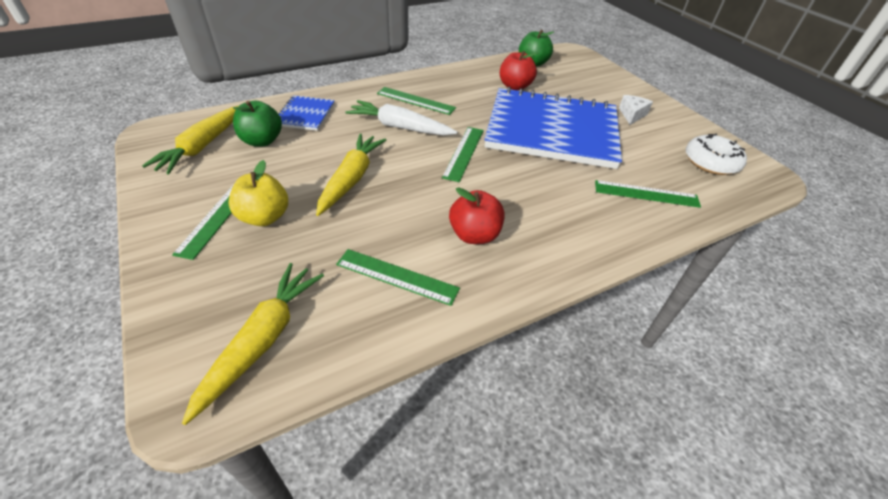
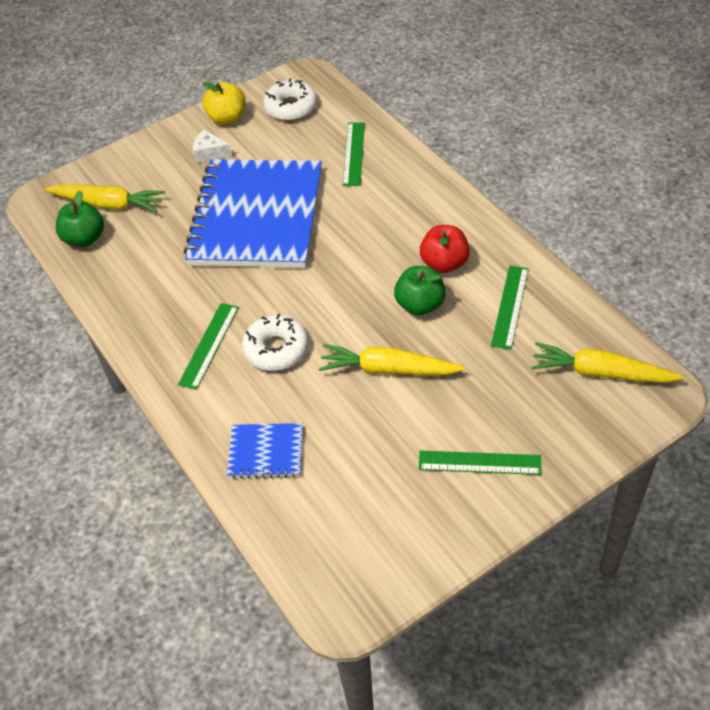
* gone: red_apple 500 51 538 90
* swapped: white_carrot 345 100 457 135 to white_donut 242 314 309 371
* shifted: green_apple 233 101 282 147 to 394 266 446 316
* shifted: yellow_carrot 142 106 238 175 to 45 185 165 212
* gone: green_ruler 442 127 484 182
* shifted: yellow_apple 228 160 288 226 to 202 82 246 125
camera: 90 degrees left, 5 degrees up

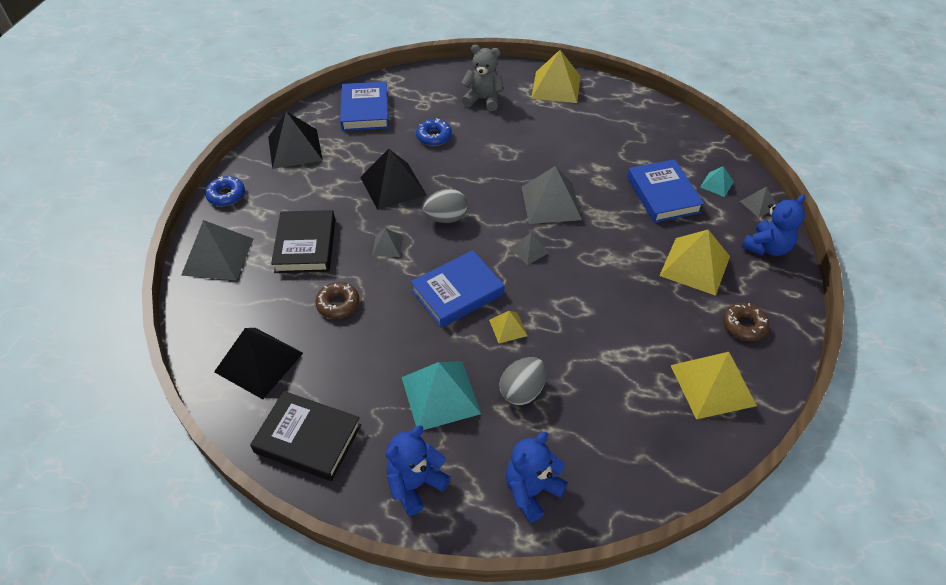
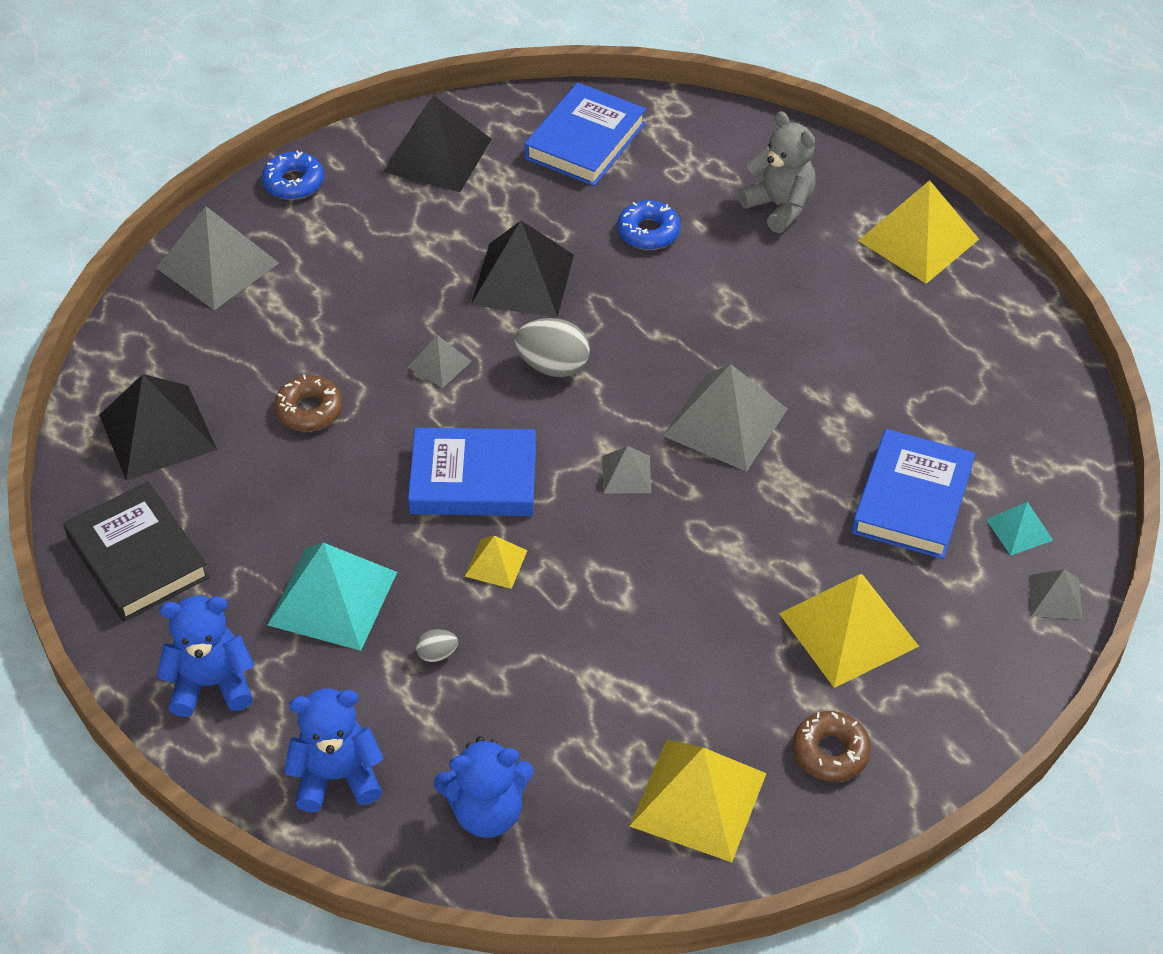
* shifted: blue_teddy_bear 742 194 806 256 to 434 736 534 838
* gone: black_book 271 210 335 273
* scaled: grey_egg 499 357 546 405 = 416 629 458 662 x0.50
camera: 35 degrees right, 0 degrees up

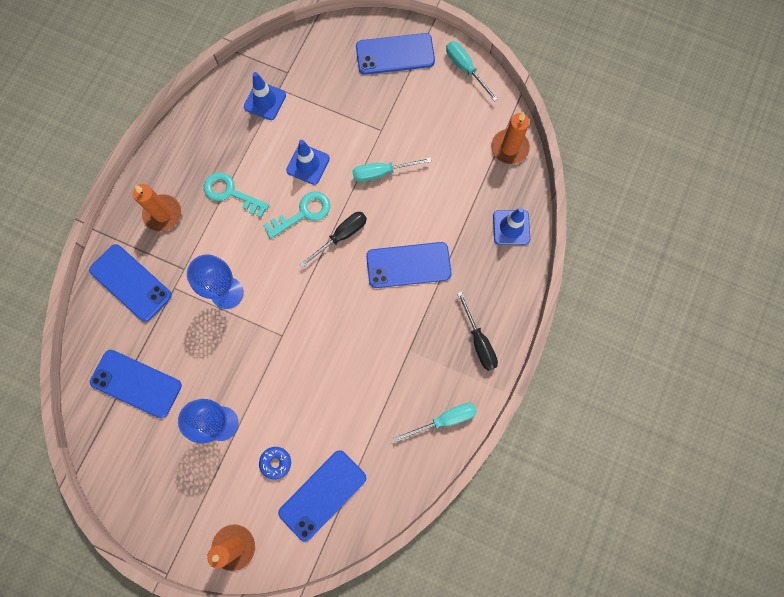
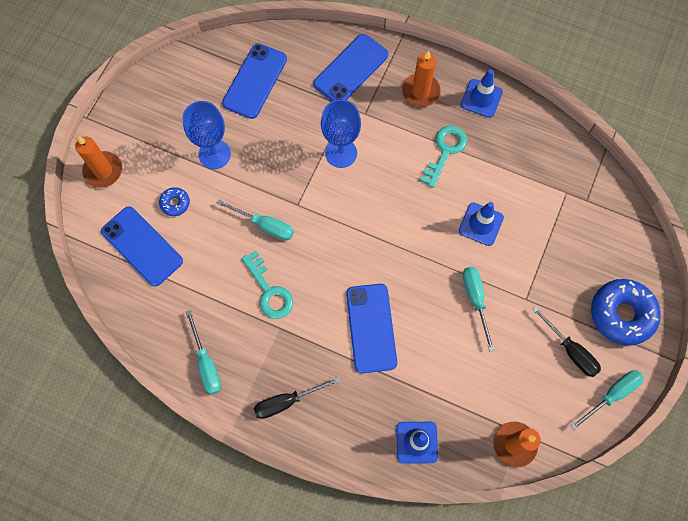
* swapped: blue_phone 356 33 435 75 to blue_donut 591 279 661 346
* shifted: blue_traffic_cone 244 72 286 120 to 461 69 503 118
* shifted: turquoise_key 263 192 330 239 to 242 251 293 319
* shifted: black_screwdriver 300 212 367 268 to 532 306 601 377
* new: turquoise_screwdriver 216 199 294 240
camera: 90 degrees right, 5 degrees down

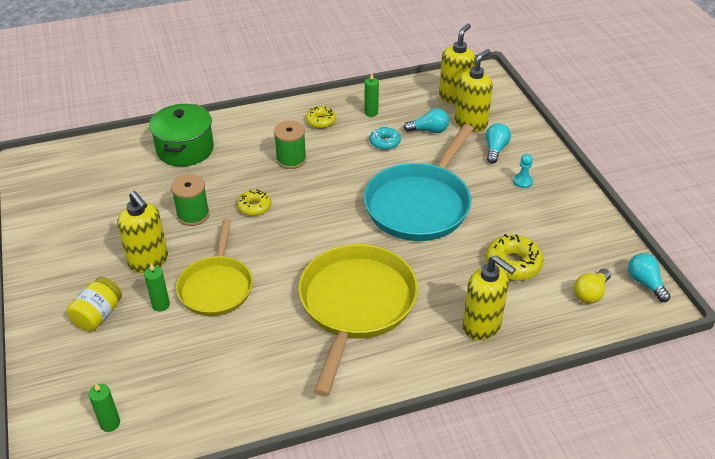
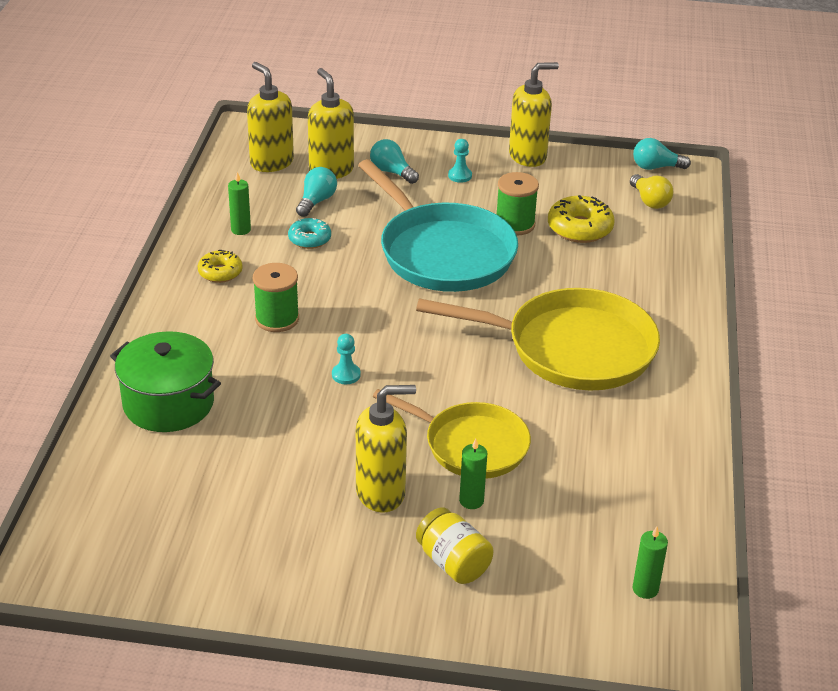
* shifted: green_spool 171 174 210 226 to 497 172 539 235
* swapped: yellow_donut 237 190 271 216 to turquoise_pawn 332 334 361 384
* rotated: yellow_pan 298 244 418 396 = 416 288 660 390 150 degrees clockwise
* shifted: yellow_soap_dispenser 463 256 516 341 to 509 62 559 167
camera: 65 degrees left, 5 degrees down

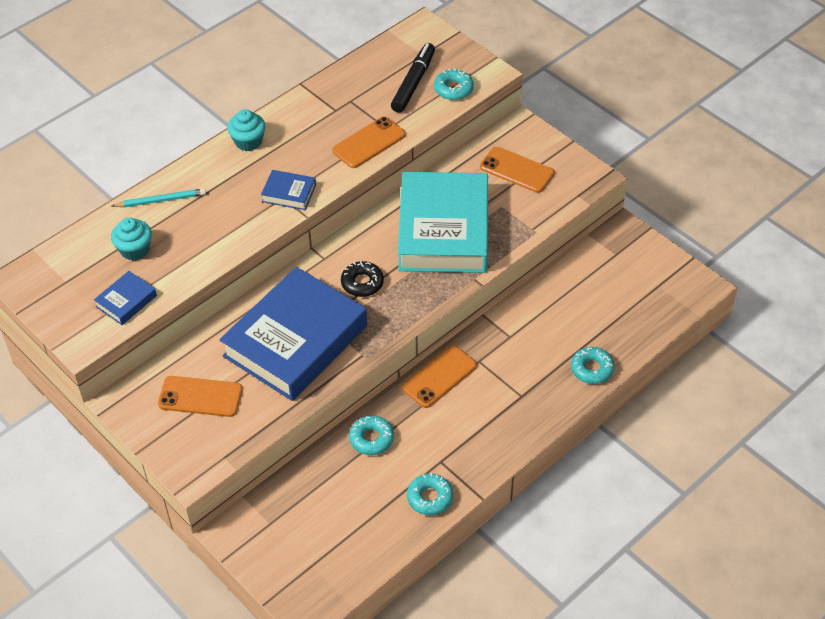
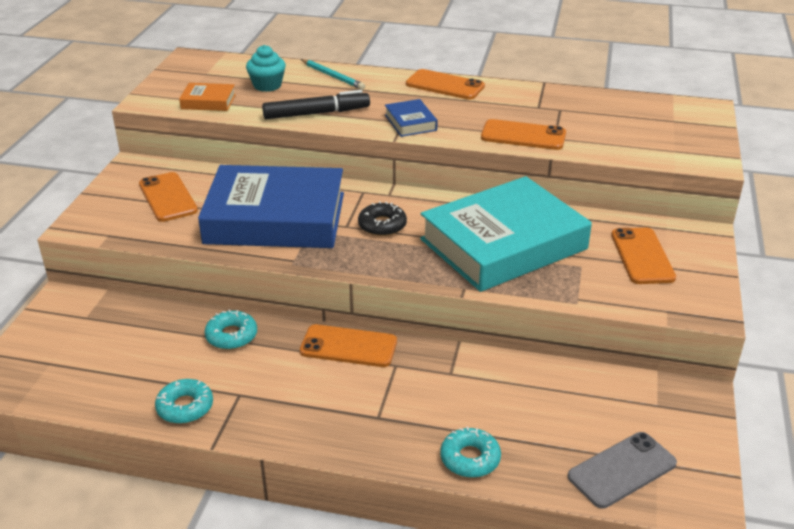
* shifted: black_marker 391 43 435 113 to 262 90 370 119
* gone: turquoise_donut 434 69 474 100
* swapped: turquoise_cupcake 227 109 266 151 to orange_phone 406 69 485 100
* repainted: blue_book 94 271 157 325 to orange_book 179 83 236 111
* new: grey_phone 568 432 677 509
camera: 55 degrees right, 15 degrees down

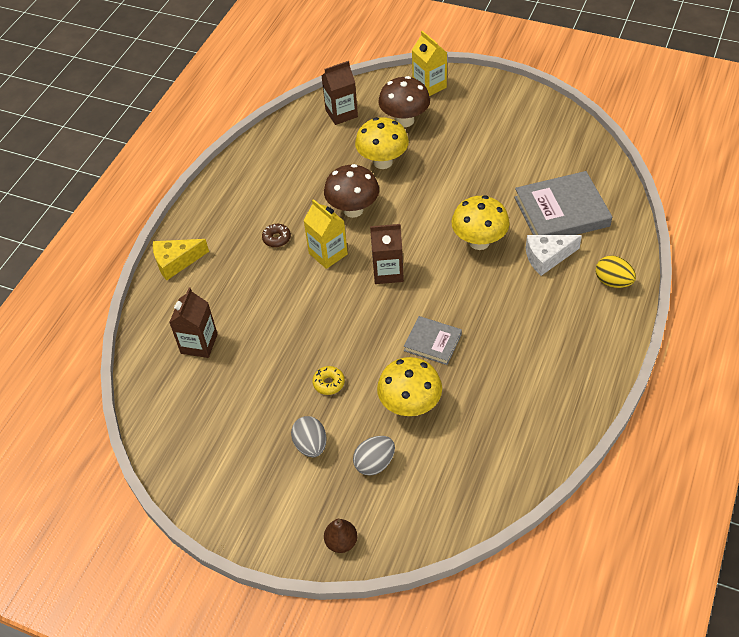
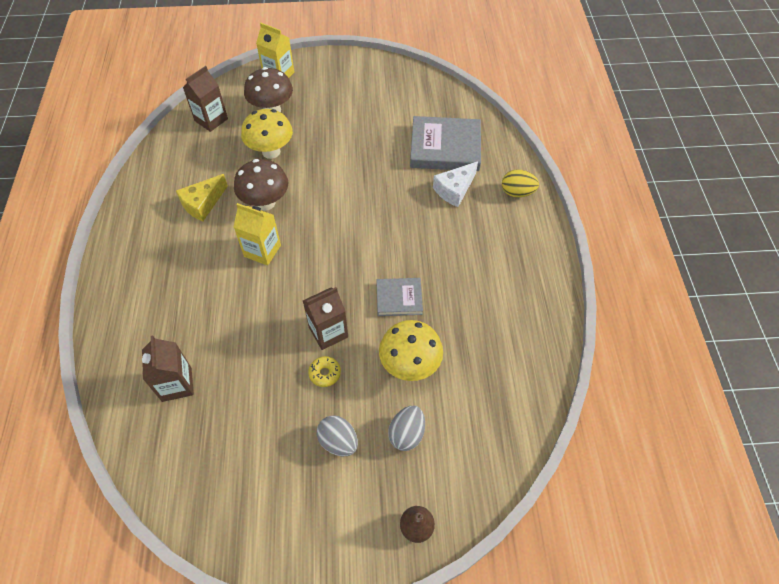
* rotated: grey_book 514 171 612 235 = 410 116 481 171 45 degrees clockwise
* gone: yellow_mushroom 452 195 510 250
* gone: brown_donut 262 224 291 247
* shifted: brown_carton 370 224 404 284 to 303 287 348 350
* shifted: yellow_cheese 153 239 209 280 to 176 174 228 221
camera: 30 degrees left, 5 degrees up

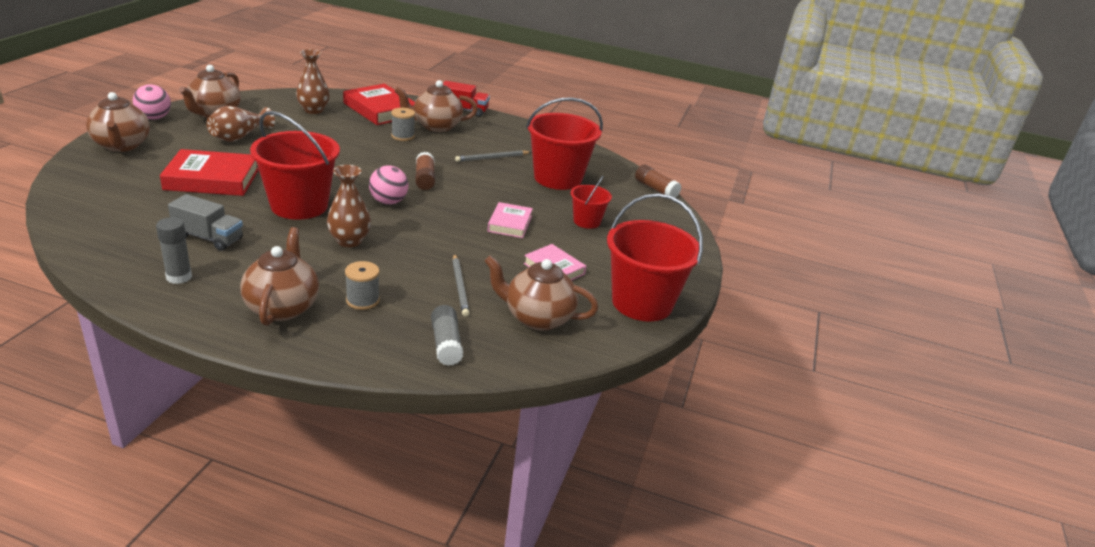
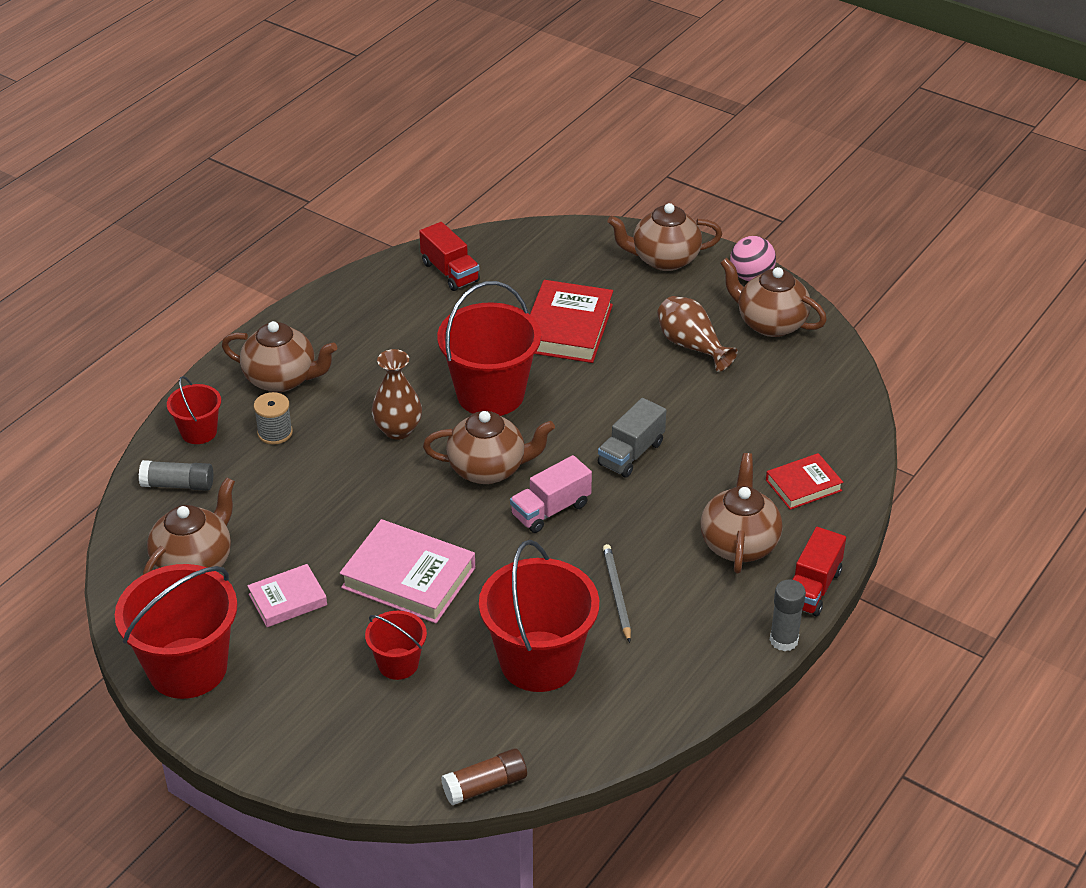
* gone: brown_vase 296 49 330 114
* scaled: red_book 343 84 415 125 = 766 453 843 510 x0.59
* gone: grey_spool 391 108 415 141
* swapped: brown_glue_stick 415 152 435 190 to pink_truck 510 455 592 533
* swapped: pink_ball 369 165 408 205 to brown_teapot 423 411 555 484
* shifted: grey_truck 168 194 243 251 to 598 398 666 478
* scaled: pink_book 488 202 533 238 = 340 519 475 623 x1.69
* shifted: grey_glue_stick 156 217 192 284 to 770 579 806 651
* gone: grey_pencil 452 254 469 317
* new: red_truck 419 222 480 291
* new: red_bucket 167 376 221 444
camera: 110 degrees right, 10 degrees up

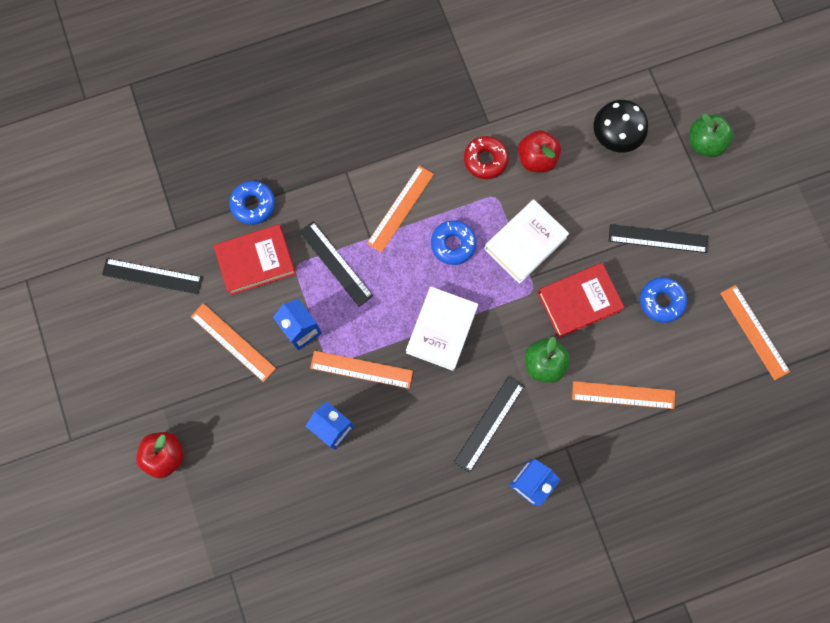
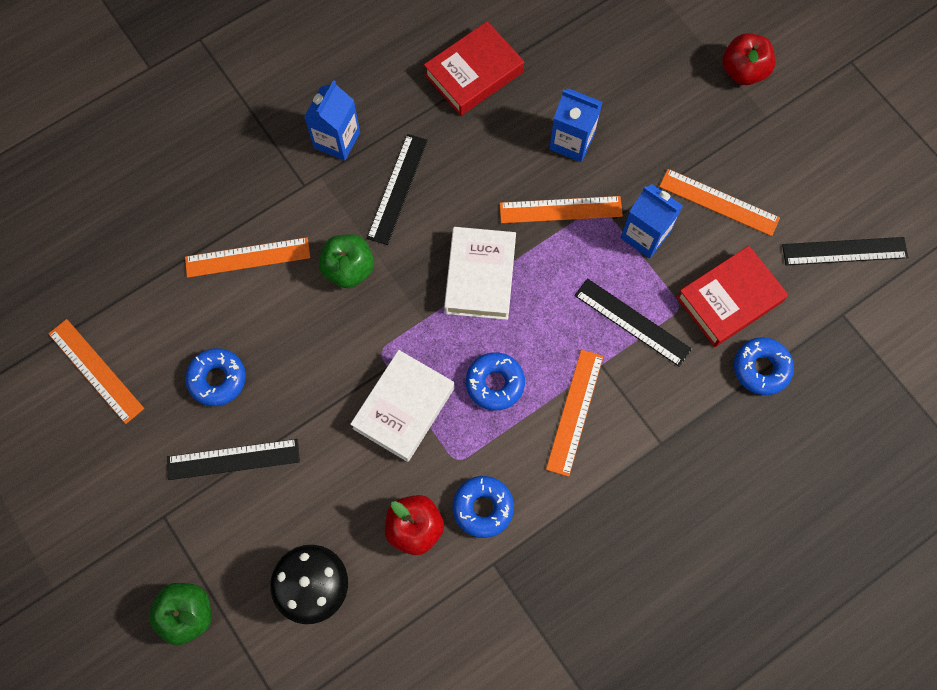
* repainted: red_donut 464 136 509 179 to blue_donut 452 476 514 538
* shifted: red_book 538 263 625 338 to 424 21 524 116
camera: 165 degrees right, 5 degrees down

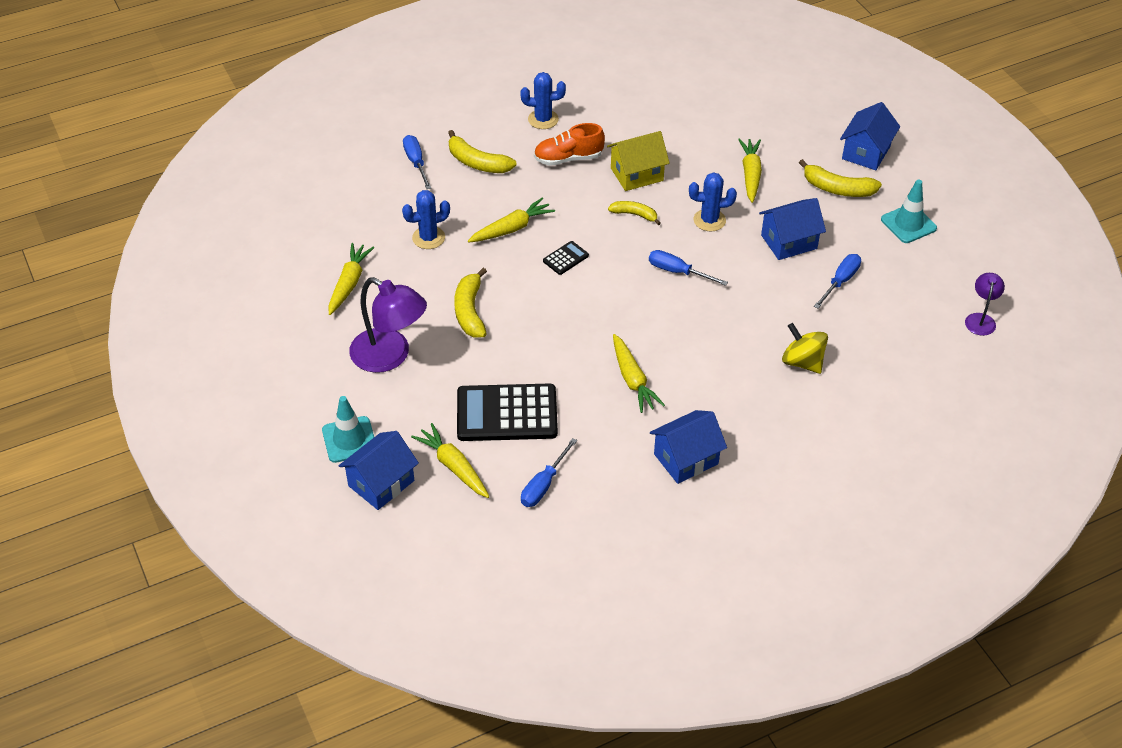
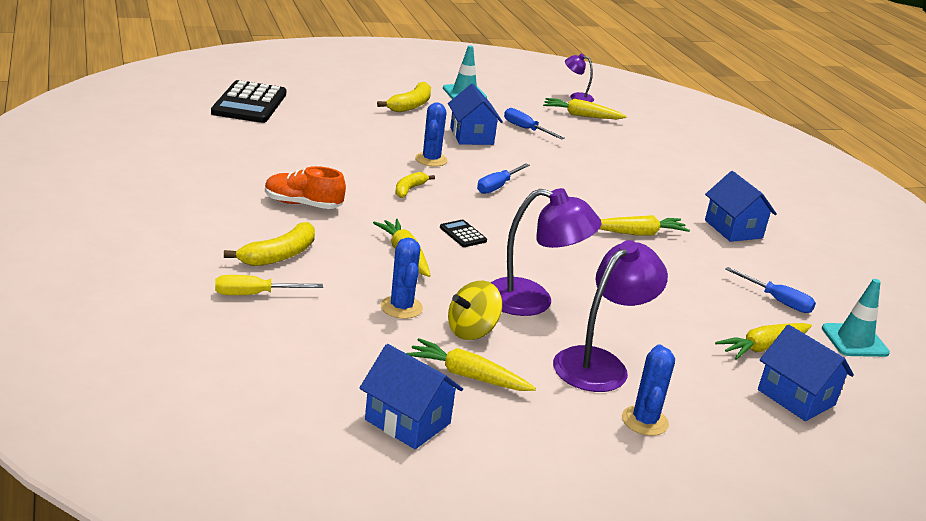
* shifted: blue_cactus 521 72 566 129 to 622 344 675 436
* shifted: blue_house 840 102 900 170 to 360 344 463 449
* rotated: orange_shoe 534 123 605 166 = 265 166 346 209 105 degrees clockwise
* gone: yellow_house 607 131 670 191
* repainted: blue_screwdriver 403 135 431 189 to yellow_screwdriver 215 275 323 295
* shifted: yellow_carrot 738 139 762 203 to 543 98 627 119
* swapped: yellow_banana 454 268 487 338 to purple_lamp 490 188 601 316
* shifted: yellow_spinning_top 782 323 828 374 to 448 281 502 340
* shifted: black_calculator 457 383 558 441 to 211 80 286 123
* shifted: turquoise_traffic_cone 322 396 374 463 to 822 279 890 357
camera: 85 degrees left, 20 degrees down

